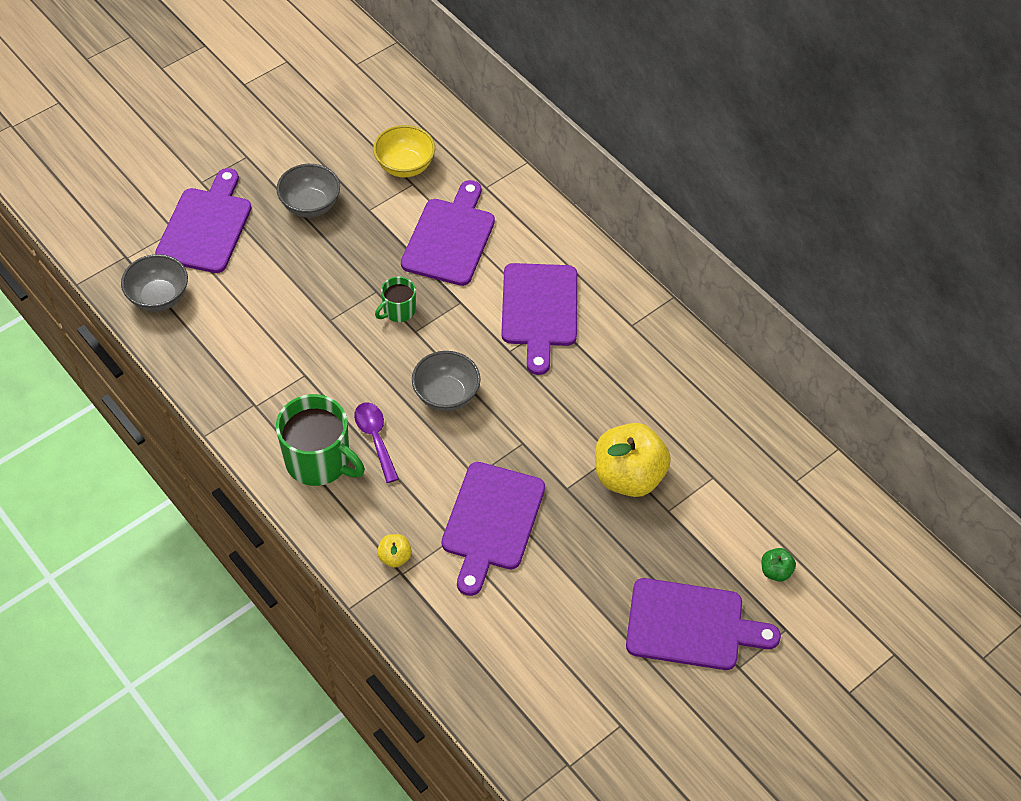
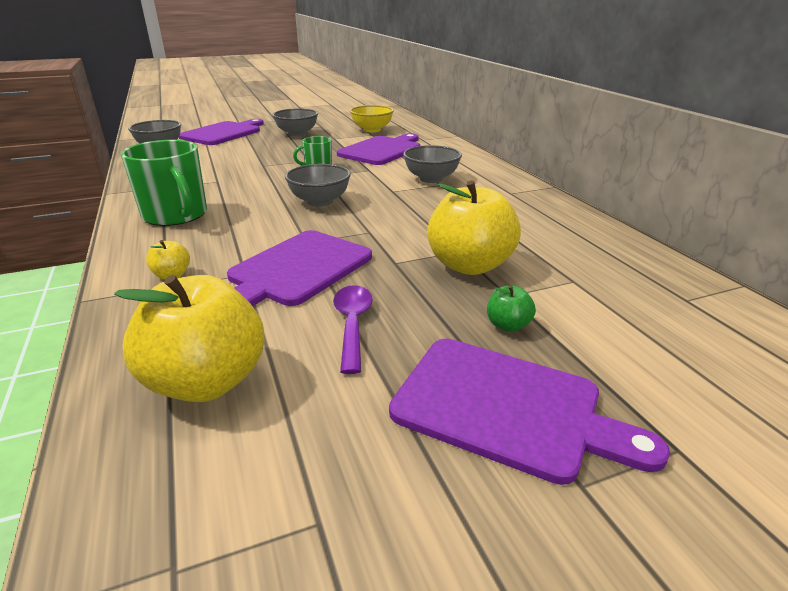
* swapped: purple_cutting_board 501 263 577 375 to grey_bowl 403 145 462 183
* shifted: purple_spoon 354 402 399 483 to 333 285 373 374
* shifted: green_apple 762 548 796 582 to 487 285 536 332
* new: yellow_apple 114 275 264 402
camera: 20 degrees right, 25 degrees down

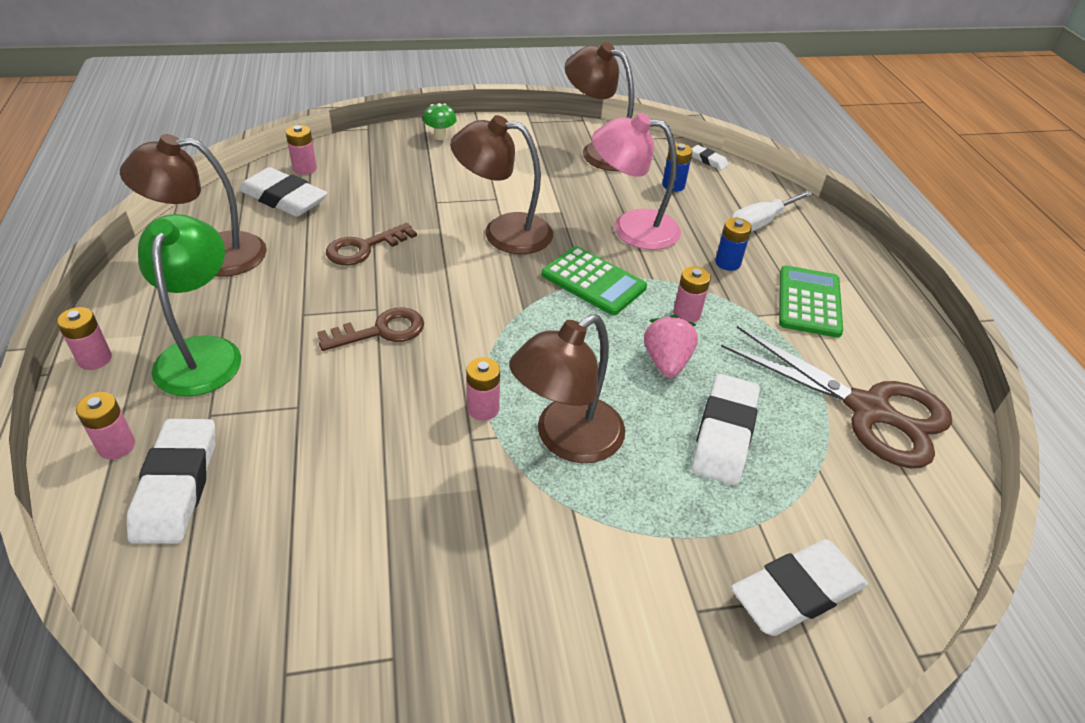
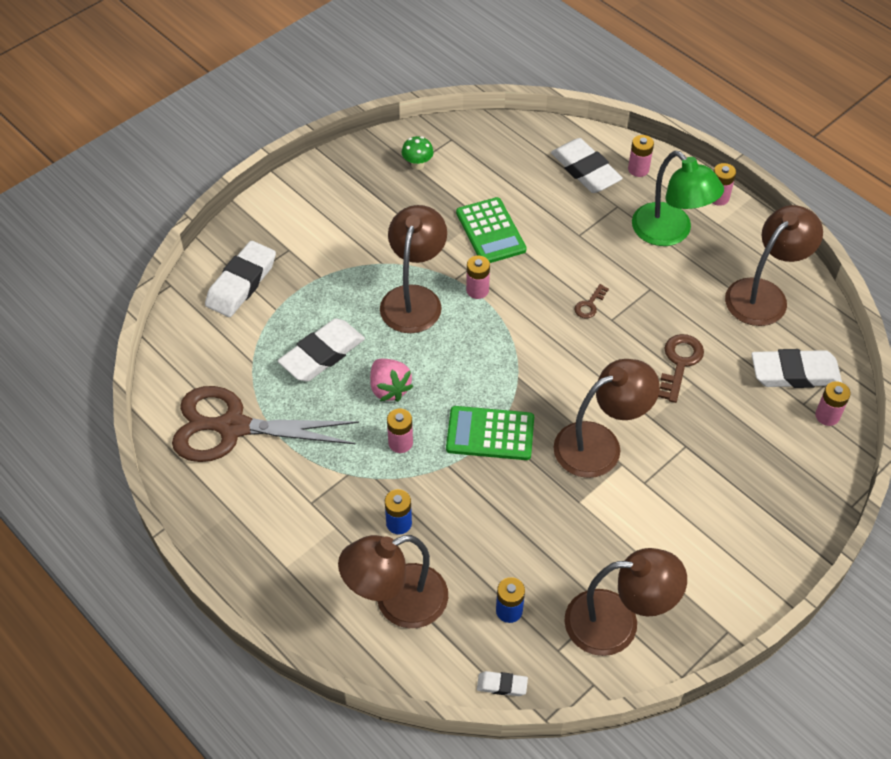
* shifted: green_mushroom 423 103 457 140 to 402 136 434 170
* gone: pink_lamp 592 113 681 250
* swapped: white_screwdriver 731 190 813 232 to brown_lamp 338 535 448 628
* shifted: green_calculator 779 265 843 338 to 456 197 527 263
* scaled: brown_key 317 307 424 351 = 574 284 609 318 x0.58
* rotated: white_eraser 691 374 760 485 = 278 319 365 382 60 degrees clockwise
camera: 150 degrees right, 10 degrees up

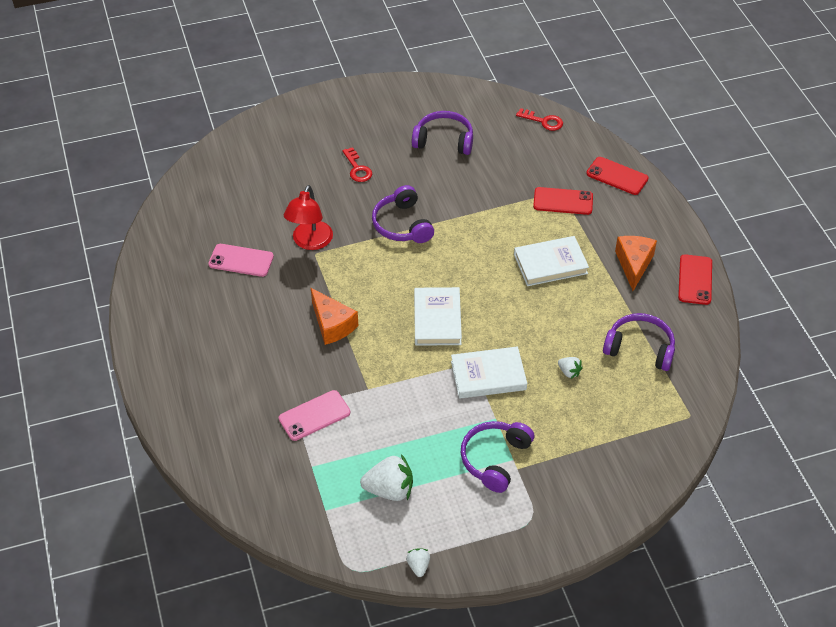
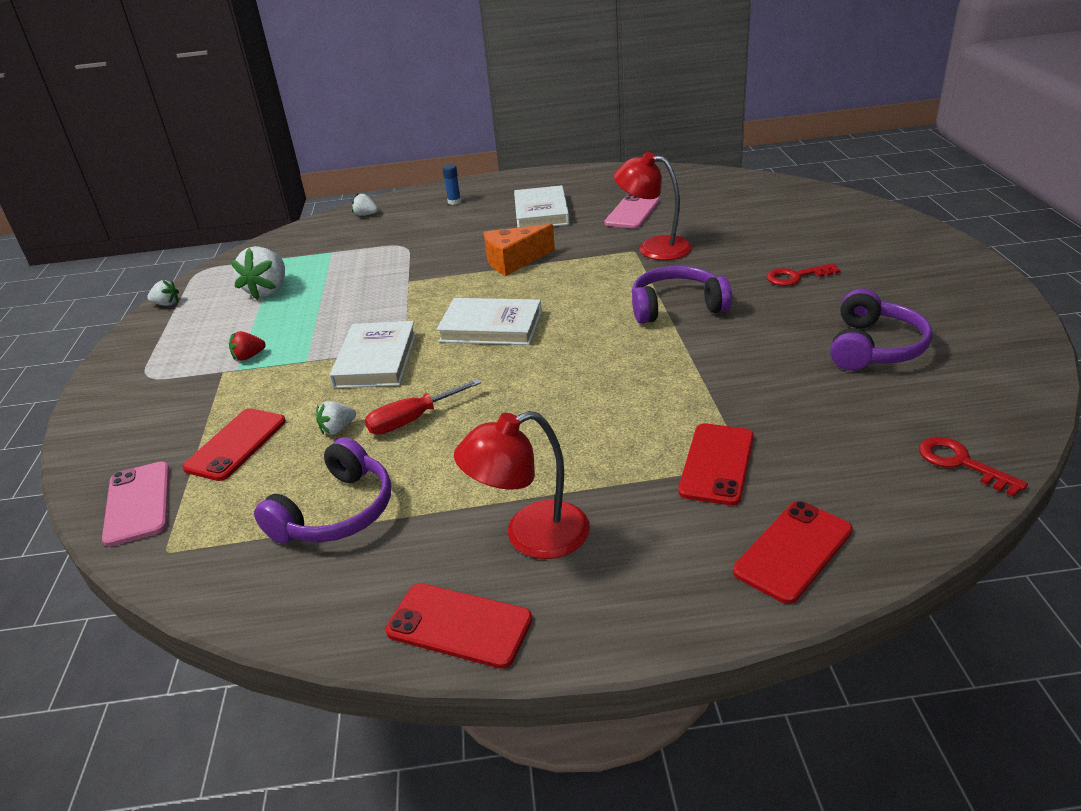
* rotated: red_key 516 108 563 131 = 919 437 1028 497 105 degrees clockwise
* shifted: white_book 514 236 589 286 to 514 185 569 228
* swapped: orange_cheese 615 236 657 291 to red_lamp 454 411 590 559
* shifted: pink_phone 279 390 350 441 to 102 461 169 547
* swapped: purple_headphones 461 421 534 493 to red_strawberry 229 331 266 361
* new: blue_glue_stick 442 164 461 205
* new: white_strawberry 352 193 378 216
* new: red_screwdriver 365 379 481 435
* new: red_phone 182 408 286 481
camera: 105 degrees right, 15 degrees down

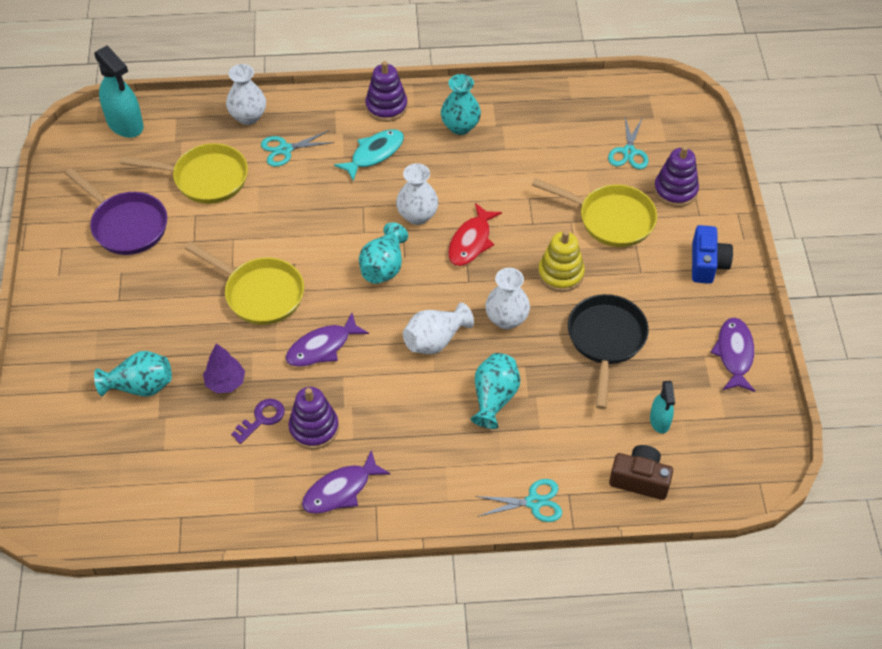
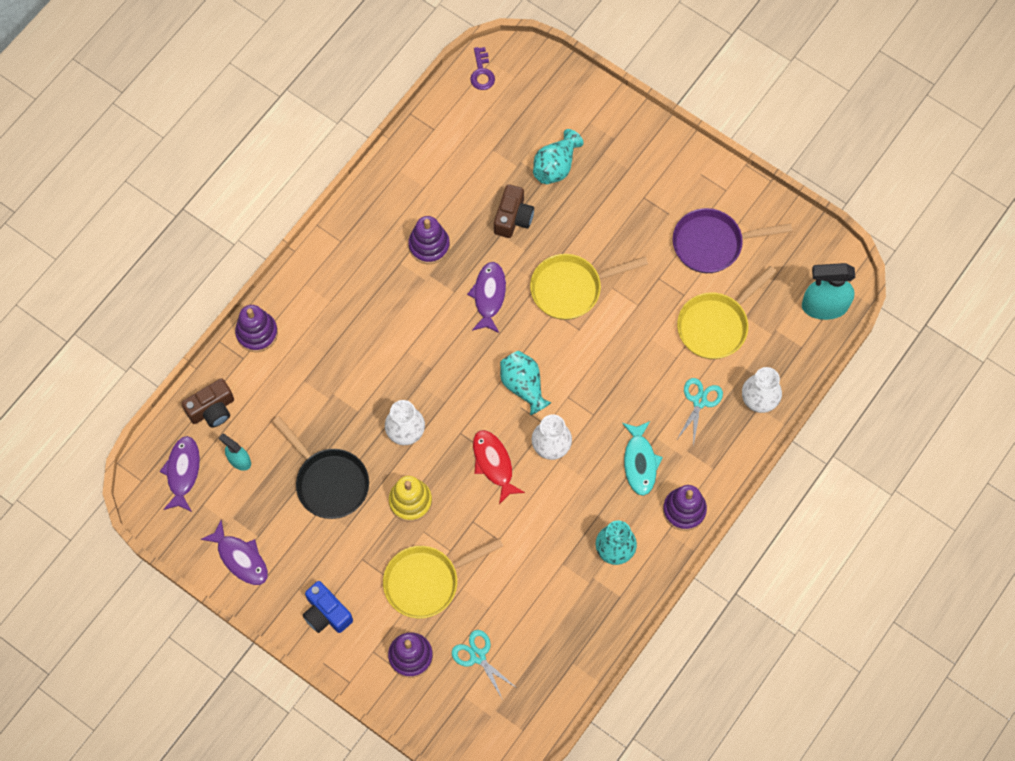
* gone: white_vase 403 302 474 354
* swapped: purple_tree 203 343 245 393 to brown_camera 494 184 534 238
* gone: turquoise_vase 471 353 520 429
* shifted: purple_key 231 399 285 444 to 470 47 495 90
* shifted: purple_fish 302 450 390 514 to 159 436 200 512
* swapped: turquoise_scissors 475 479 562 522 to purple_stacking_toy 235 305 278 352
camera: 130 degrees right, 15 degrees up

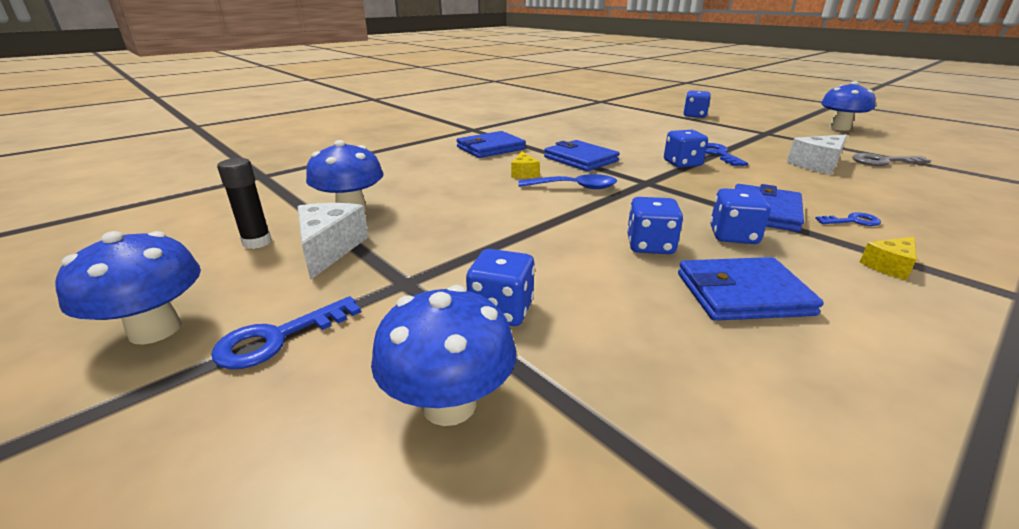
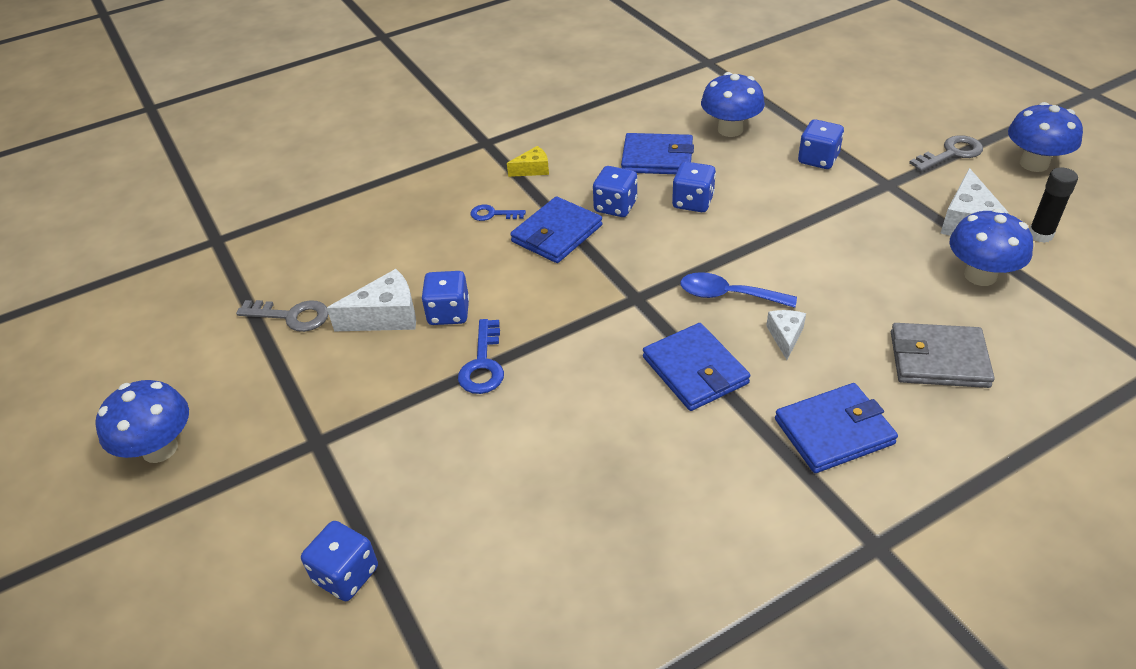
* shifted: blue_dice 664 130 708 168 to 421 271 469 325
* repainted: yellow_cheese 511 151 540 178 to white_cheese 766 310 806 360
* shifted: blue_mushroom 371 285 517 426 to 701 72 765 137
* repainted: blue_key 211 296 361 369 to grey_key 909 135 983 172
* new: grey_wallet 891 323 995 388
camera: 165 degrees left, 15 degrees up

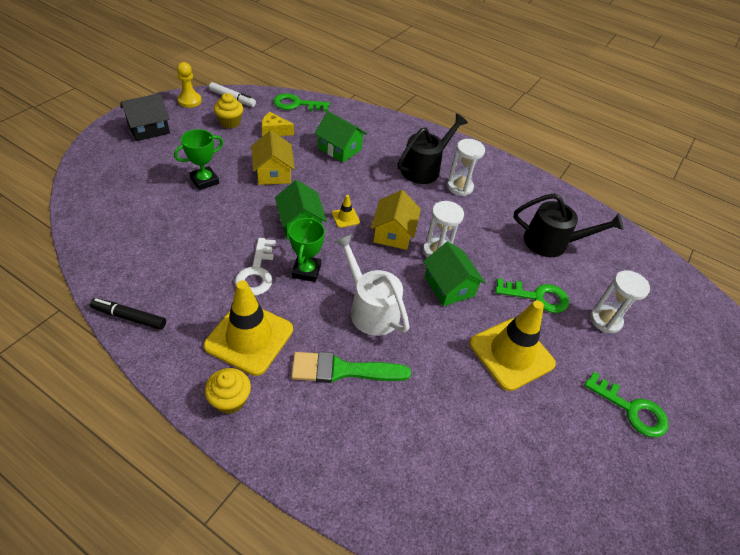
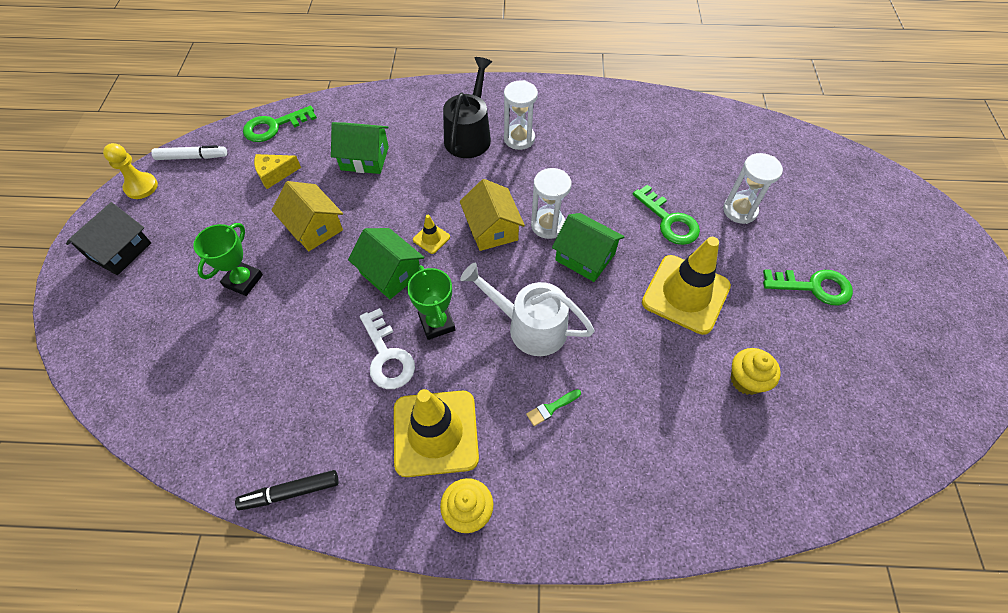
* shifted: yellow_cupcake 214 93 243 129 to 731 348 781 395
* gone: black_watering_can 514 193 624 257
* rotated: green_key 495 279 569 313 = 633 185 700 245 75 degrees clockwise
* scaled: green_brush 291 352 411 383 = 526 389 581 426 x0.45
camera: 25 degrees left, 10 degrees up

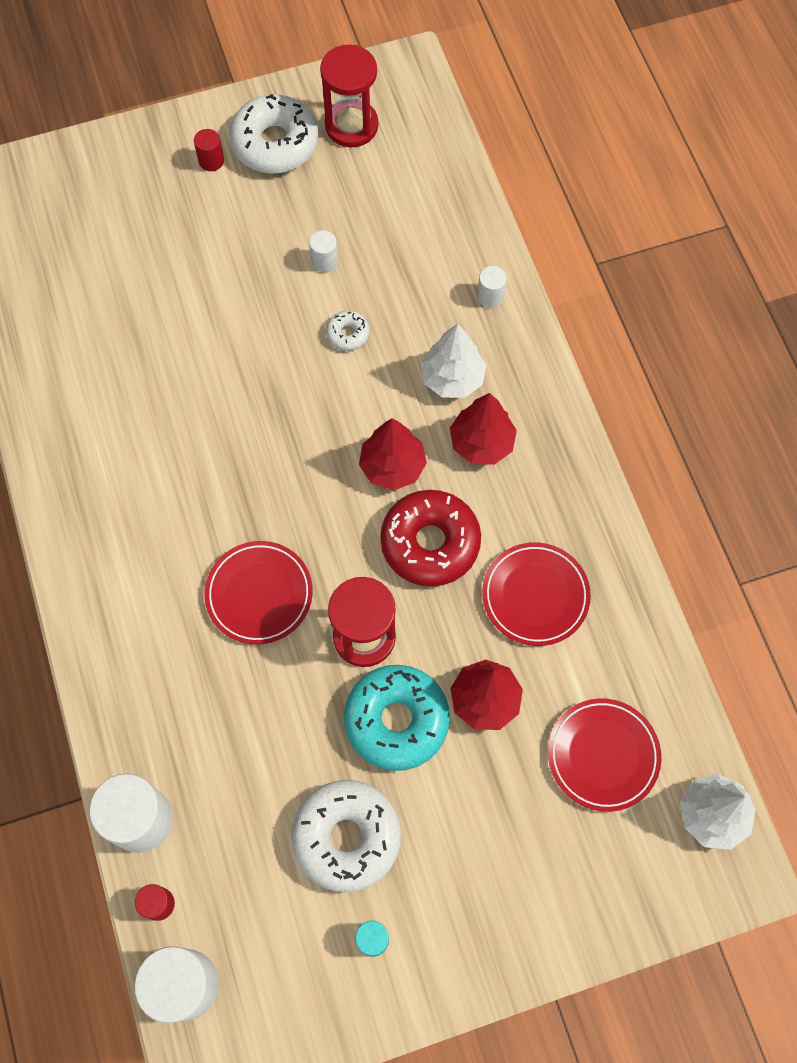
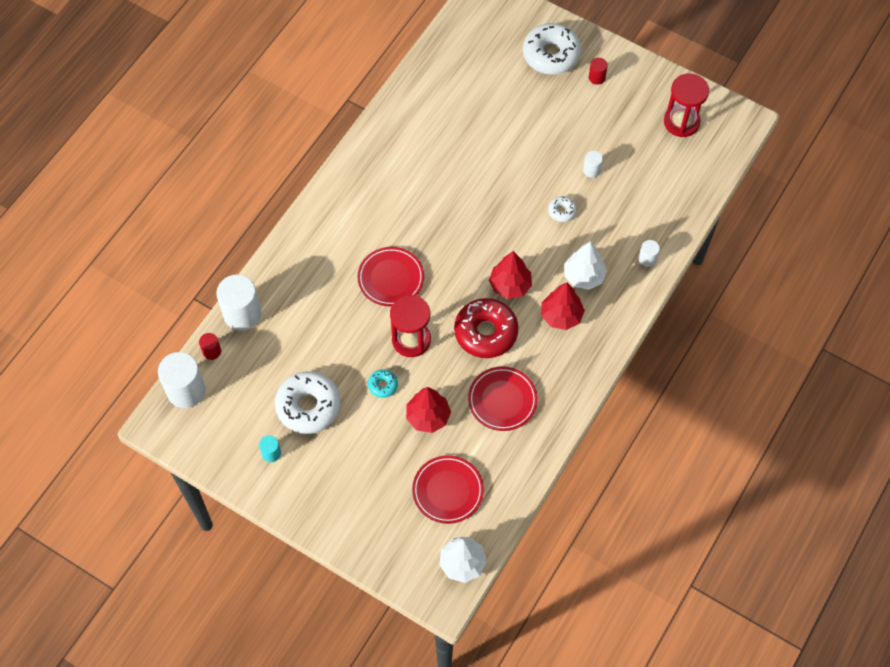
* shifted: white_donut 229 94 318 174 to 523 23 581 75
* scaled: turquoise_donut 344 665 450 771 = 368 369 398 398 x0.46
camera: 50 degrees right, 5 degrees down

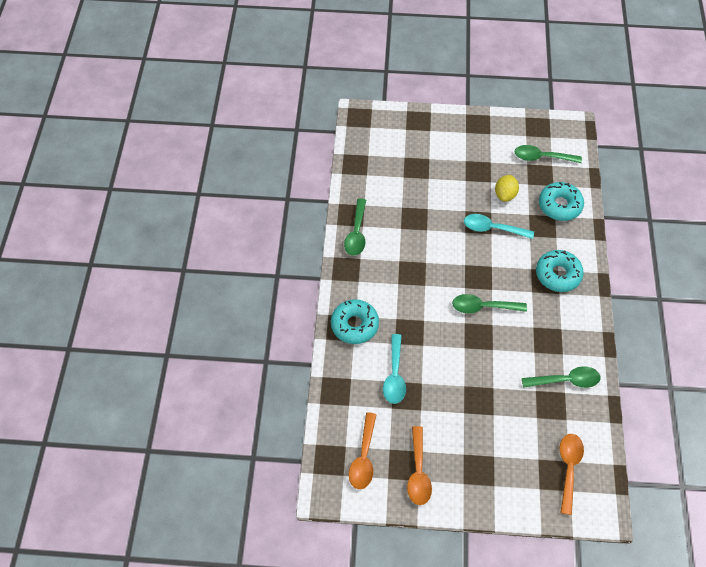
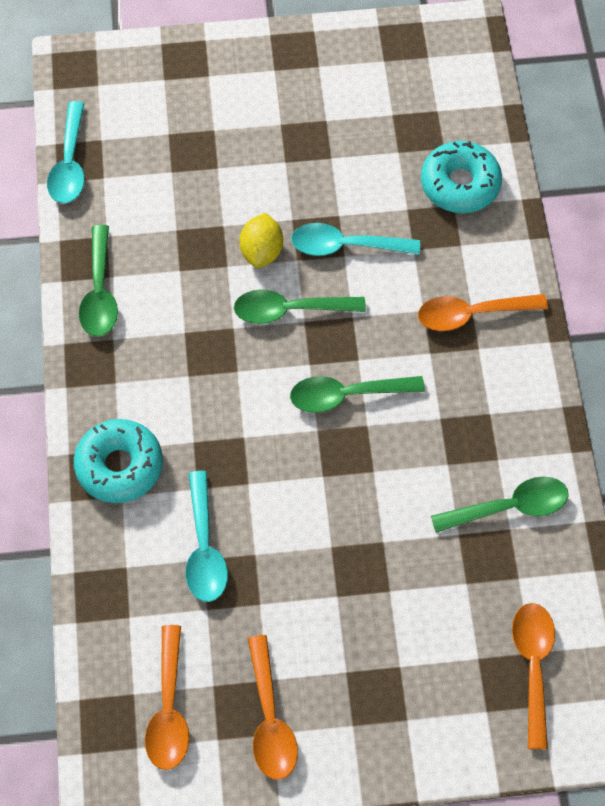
* shifted: green_spoon 514 145 582 163 to 234 289 366 324
* shifted: yellow_lemon 495 175 519 202 to 239 213 283 268
* swapped: turquoise_donut 536 250 583 292 to orange_spoon 418 294 548 331
* new: turquoise_spoon 47 101 85 203
camera: 10 degrees left, 5 degrees up

